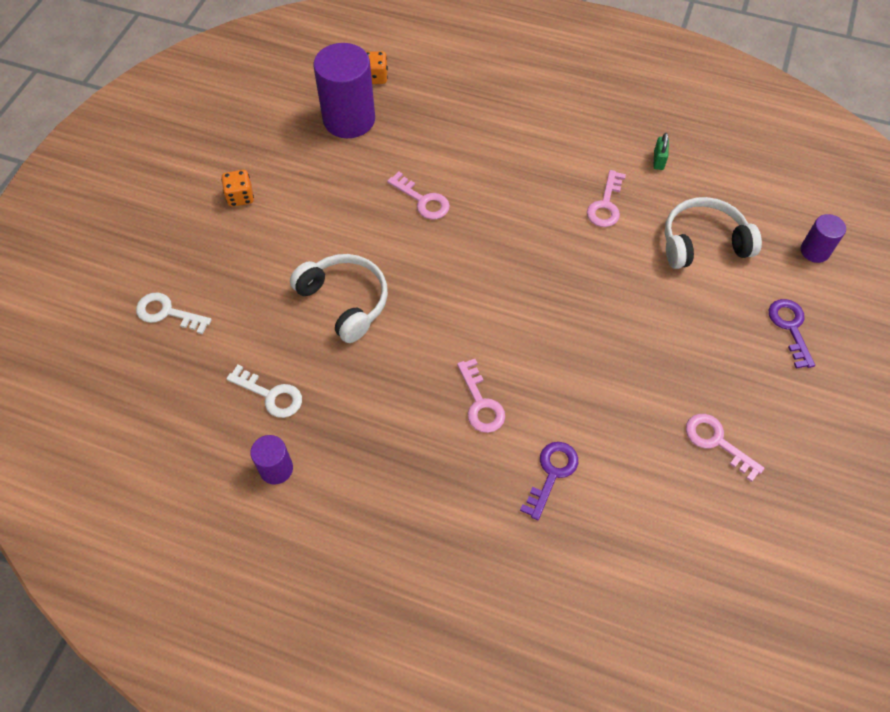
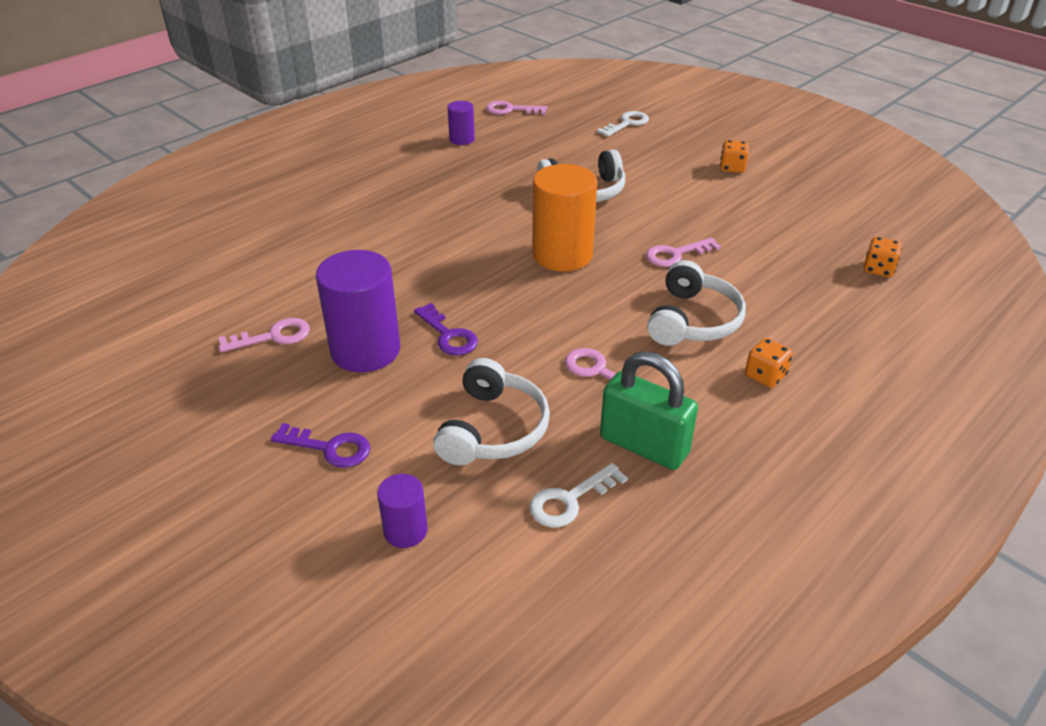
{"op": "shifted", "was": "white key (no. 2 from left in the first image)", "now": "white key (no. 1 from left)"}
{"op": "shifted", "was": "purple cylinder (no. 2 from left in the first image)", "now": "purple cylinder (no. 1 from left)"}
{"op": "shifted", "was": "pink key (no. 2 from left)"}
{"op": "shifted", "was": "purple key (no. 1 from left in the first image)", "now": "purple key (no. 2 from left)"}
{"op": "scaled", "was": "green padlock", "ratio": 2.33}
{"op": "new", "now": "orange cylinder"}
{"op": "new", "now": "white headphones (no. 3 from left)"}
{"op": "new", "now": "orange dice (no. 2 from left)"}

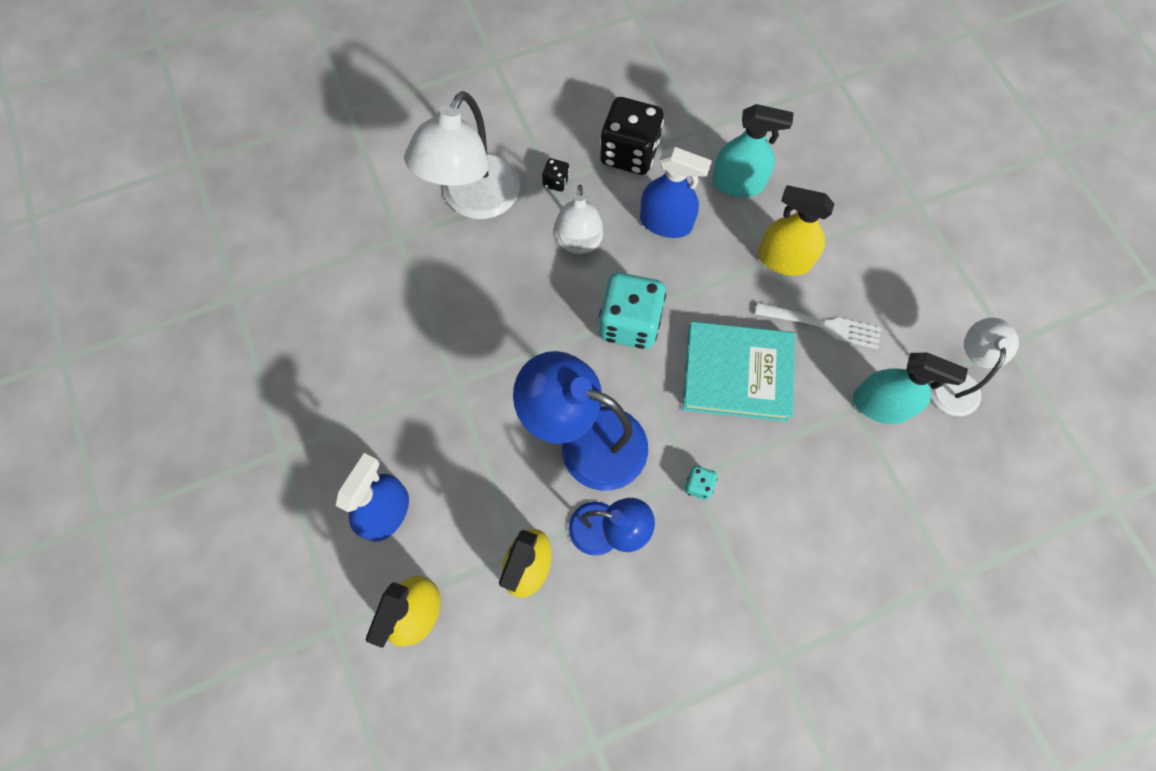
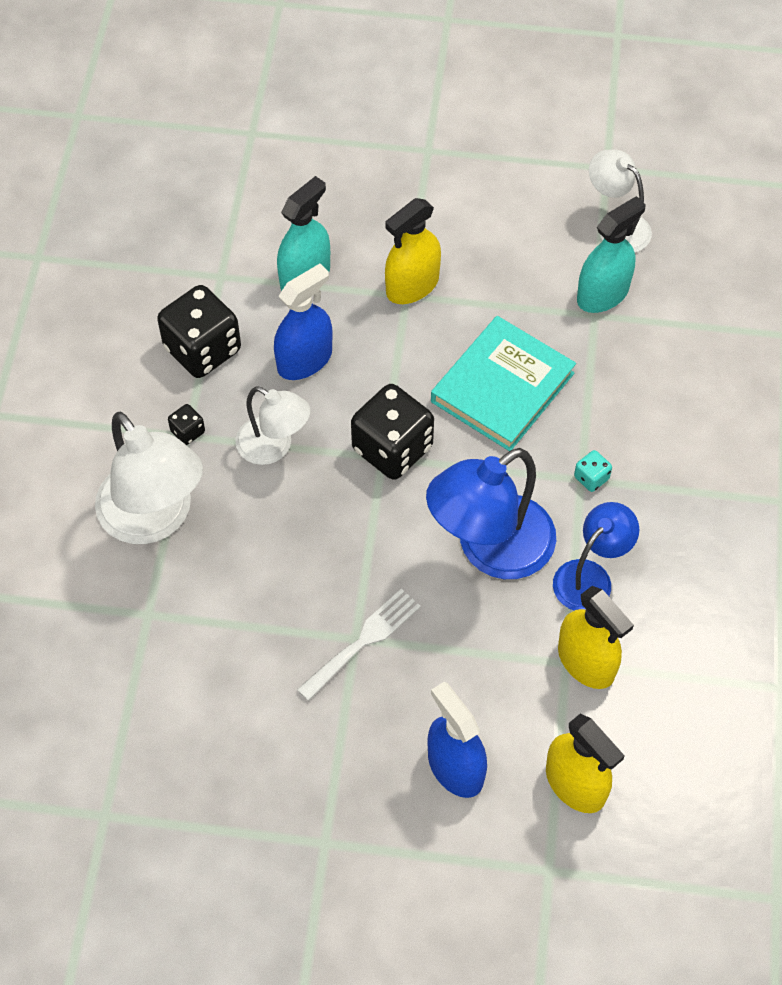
{"op": "repainted", "was": "turquoise dice (no. 1 from left)", "now": "black dice (no. 3 from left)"}
{"op": "shifted", "was": "white fork"}

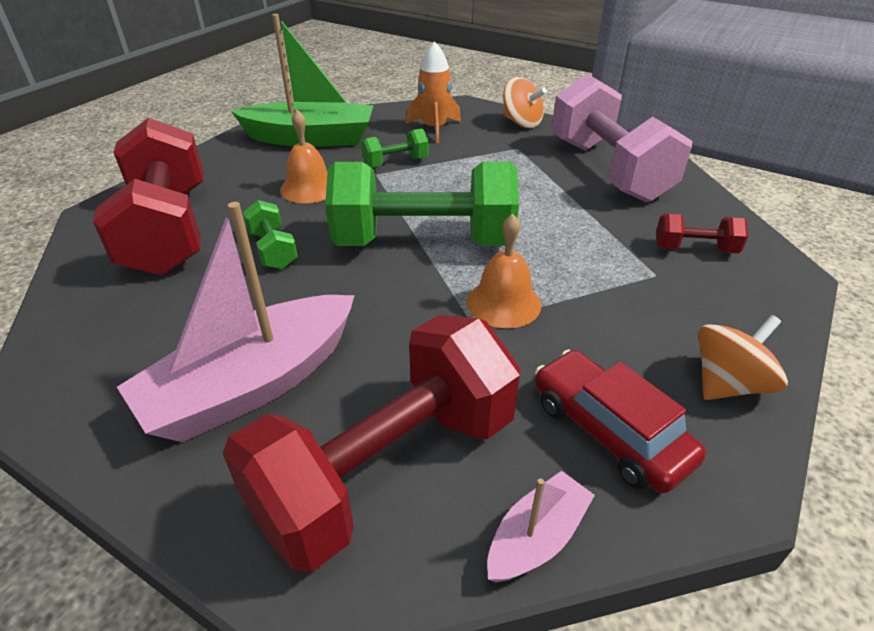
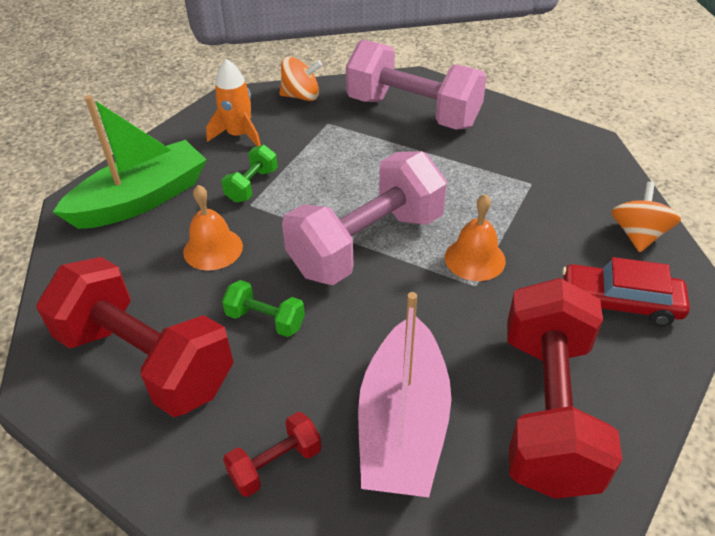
{"op": "repainted", "was": "green dumbbell (no. 3 from left)", "now": "pink dumbbell (no. 1 from left)"}
{"op": "gone", "was": "pink boat (no. 2 from left)"}
{"op": "shifted", "was": "red dumbbell (no. 3 from left in the first image)", "now": "red dumbbell (no. 2 from left)"}

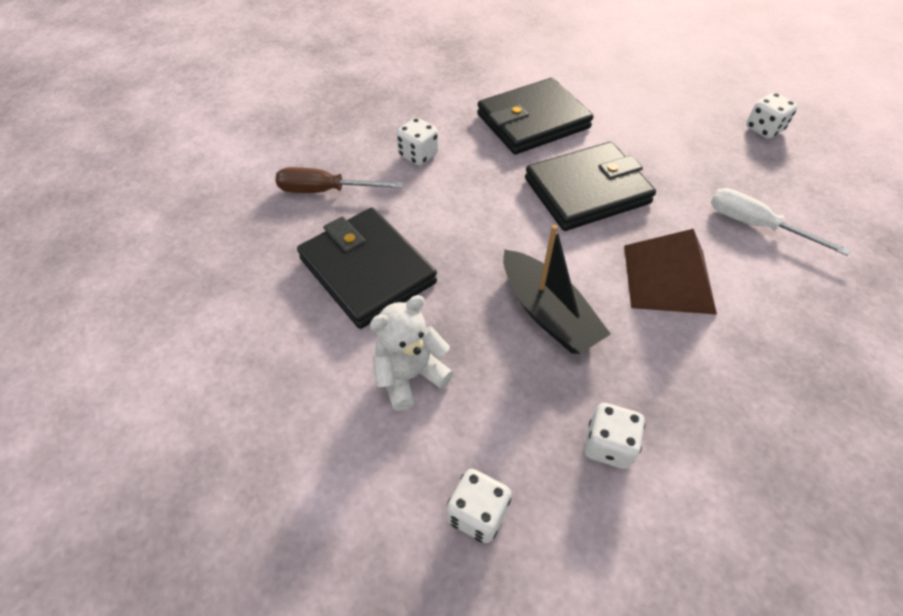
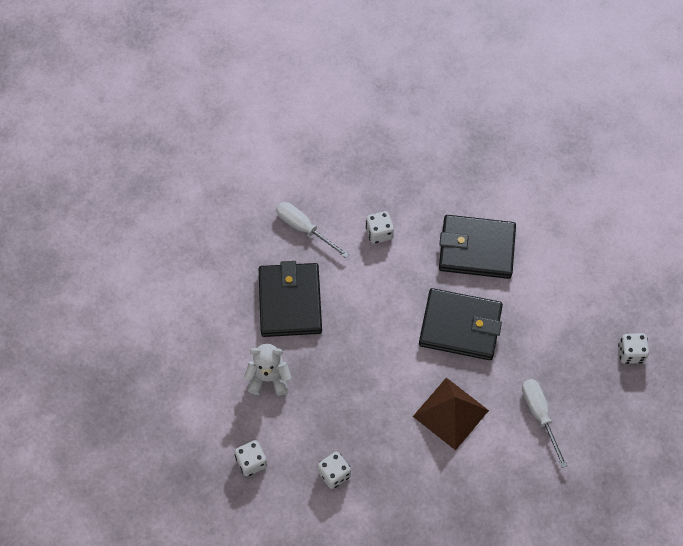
{"op": "repainted", "was": "brown screwdriver", "now": "white screwdriver (no. 1 from left)"}
{"op": "gone", "was": "black boat"}

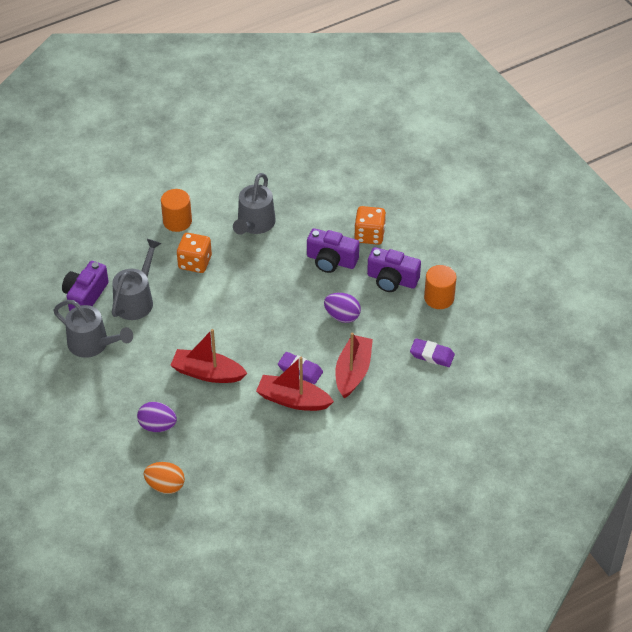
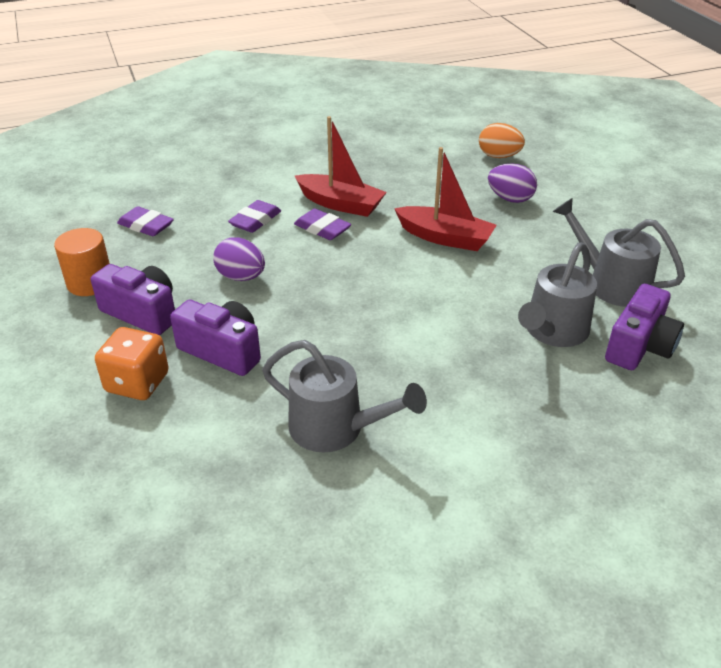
{"op": "gone", "was": "orange cylinder (no. 1 from left)"}
{"op": "gone", "was": "orange dice (no. 1 from left)"}
{"op": "rotated", "was": "grey watering can (no. 3 from left in the first image)", "clockwise": 90}
{"op": "swapped", "was": "red boat (no. 3 from left)", "now": "purple eraser (no. 2 from left)"}

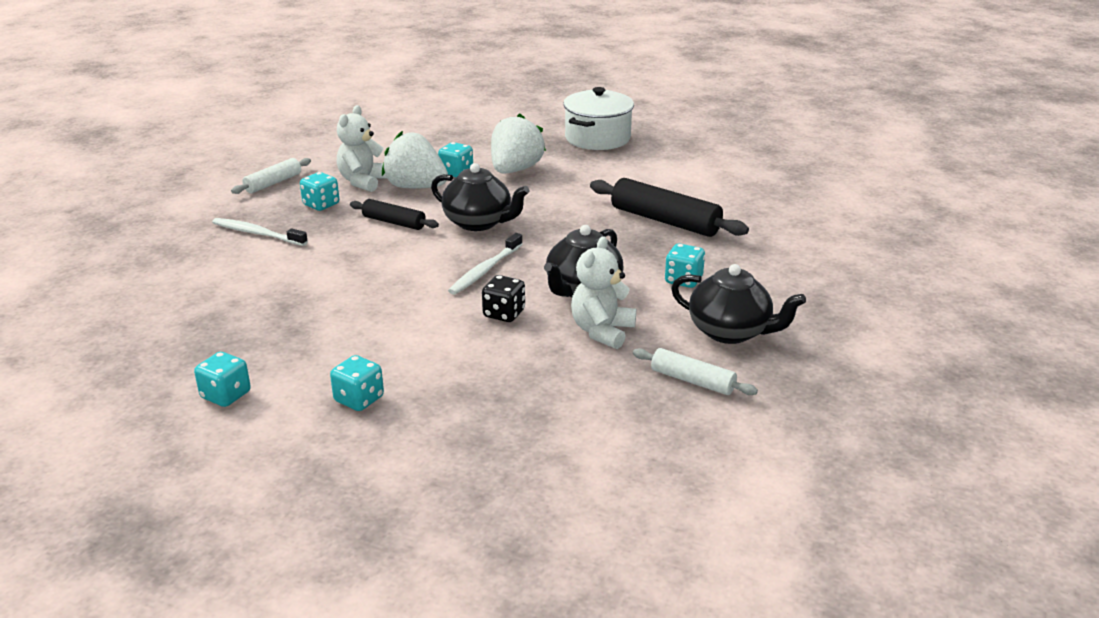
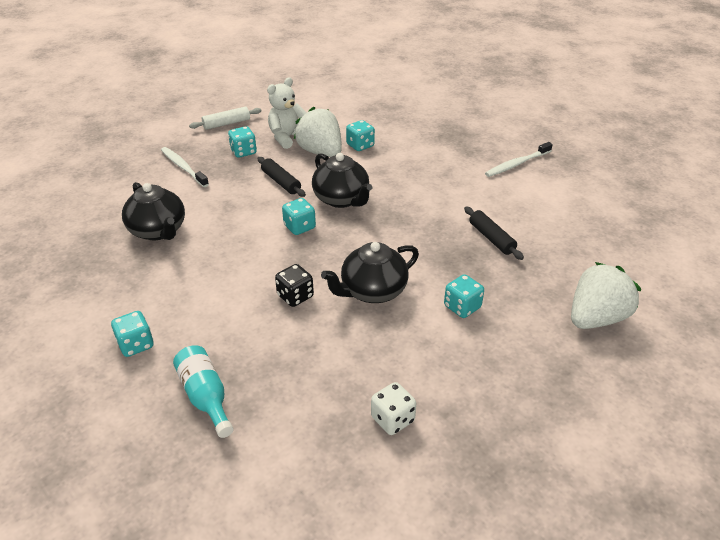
{"op": "shifted", "was": "turquoise dice (no. 1 from left in the first image)", "now": "turquoise dice (no. 3 from left)"}
{"op": "shifted", "was": "white toothbrush (no. 2 from left)"}
{"op": "shifted", "was": "white strawberry (no. 2 from left)"}
{"op": "gone", "was": "white pot"}
{"op": "gone", "was": "white teddy bear (no. 2 from left)"}
{"op": "scaled", "was": "black rolling pin (no. 2 from left)", "ratio": 0.58}
{"op": "swapped", "was": "white rolling pin (no. 2 from left)", "now": "white dice"}
{"op": "shifted", "was": "black teapot (no. 3 from left in the first image)", "now": "black teapot (no. 1 from left)"}
{"op": "new", "now": "turquoise bottle"}

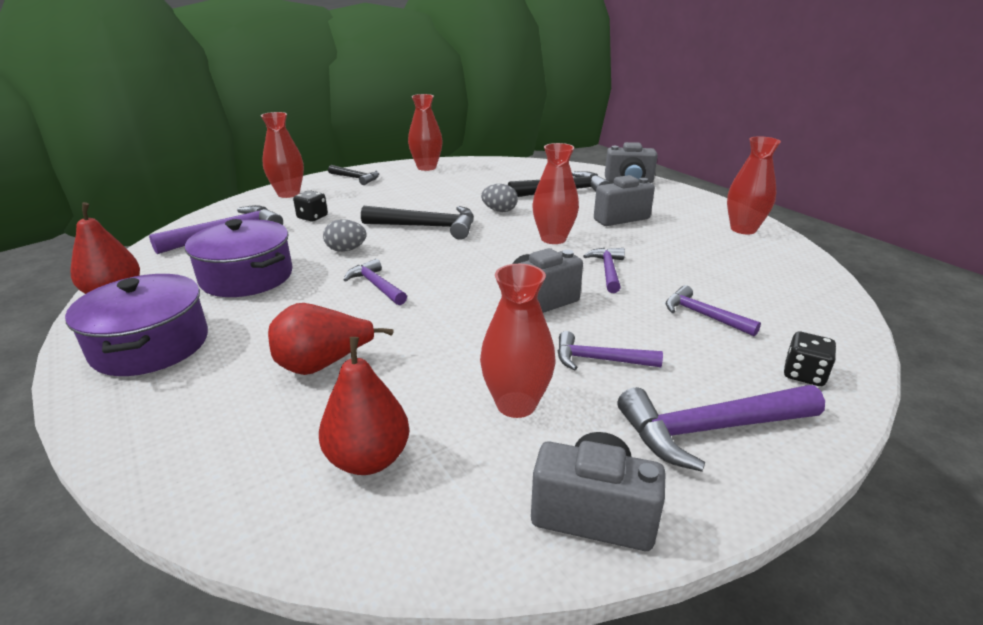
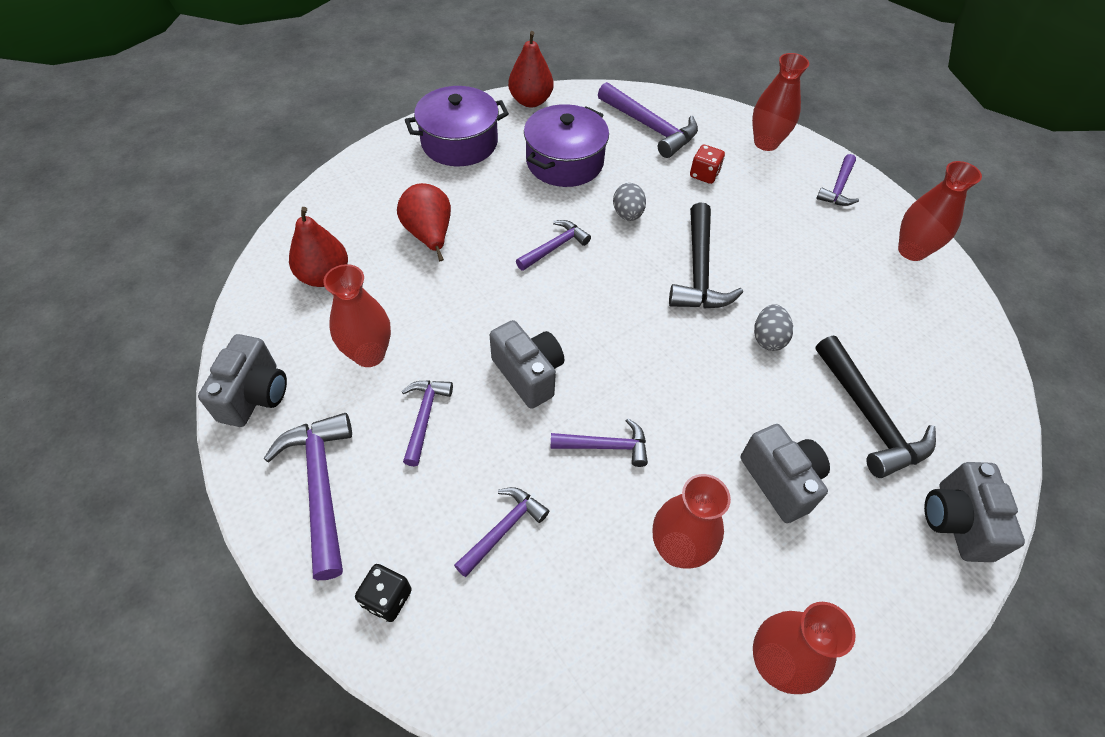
{"op": "repainted", "was": "black dice (no. 1 from left)", "now": "red dice"}
{"op": "repainted", "was": "black hammer (no. 1 from left)", "now": "purple hammer (no. 7 from left)"}
{"op": "shifted", "was": "red vase (no. 4 from left in the first image)", "now": "red vase (no. 2 from left)"}

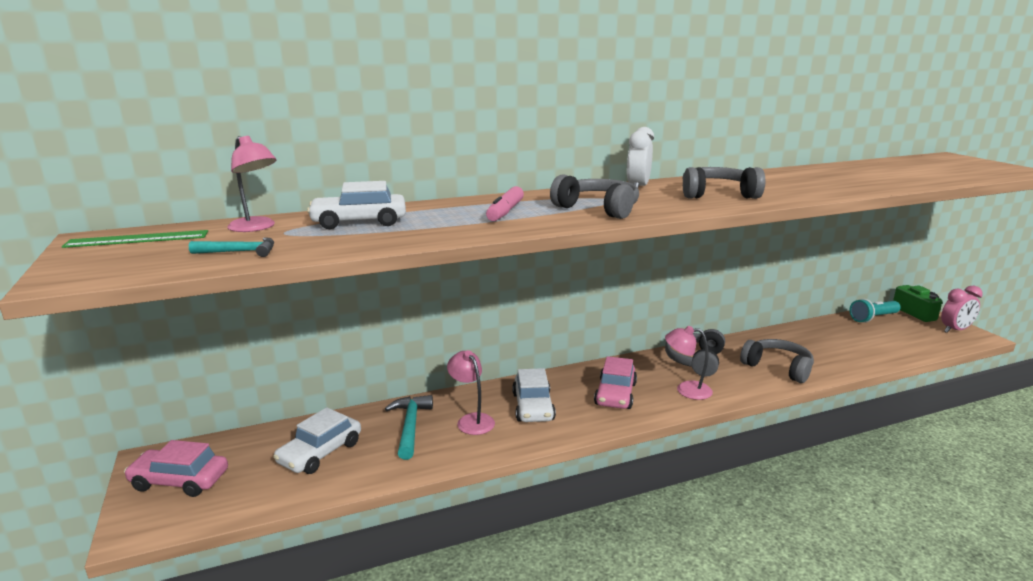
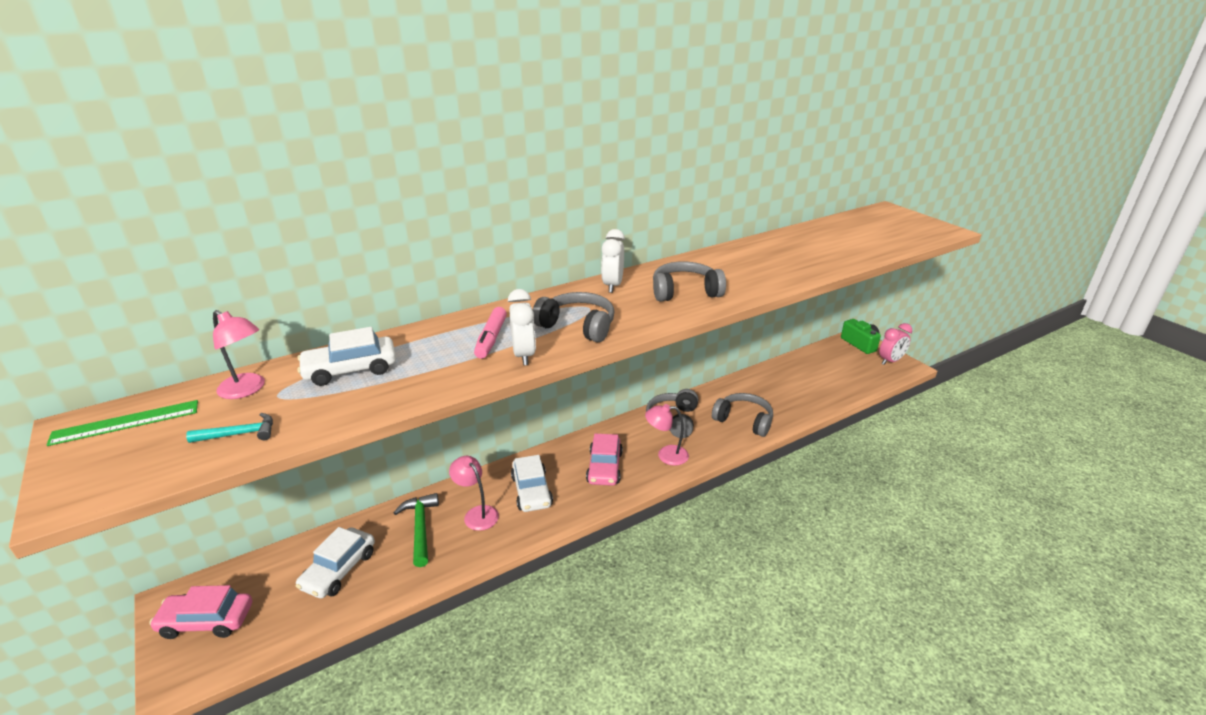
{"op": "repainted", "was": "turquoise hammer (no. 2 from left)", "now": "green hammer"}
{"op": "gone", "was": "turquoise flashlight"}
{"op": "new", "now": "white clock (no. 1 from left)"}

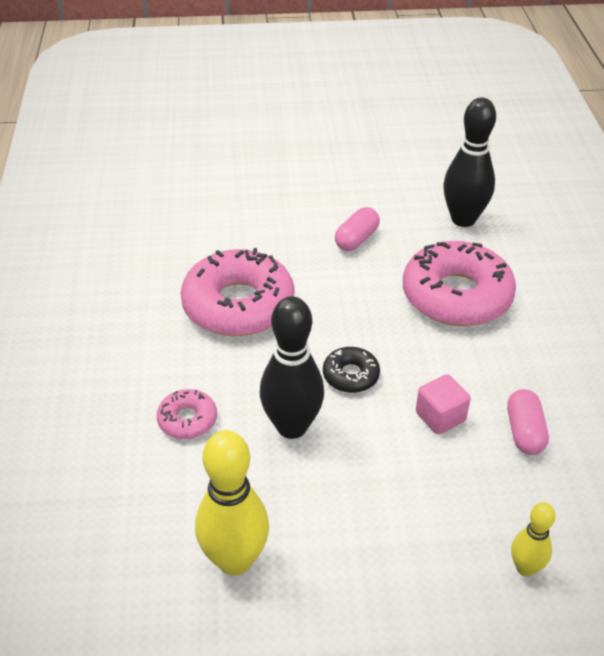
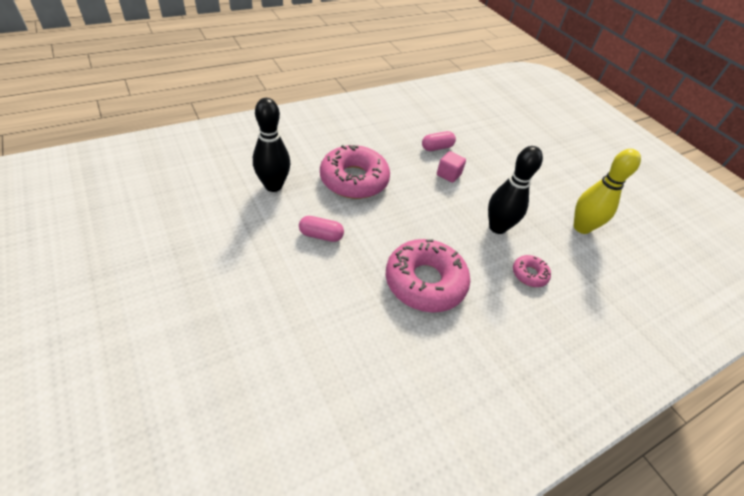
{"op": "gone", "was": "black donut"}
{"op": "gone", "was": "yellow bowling pin (no. 2 from left)"}

